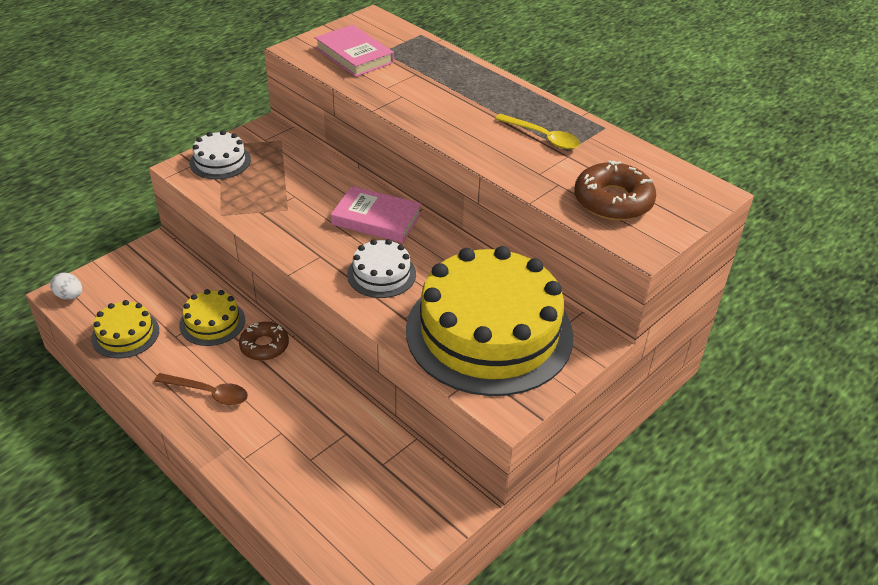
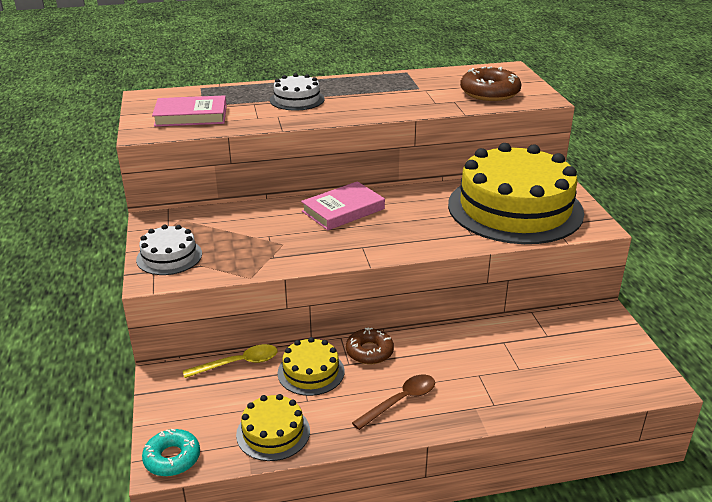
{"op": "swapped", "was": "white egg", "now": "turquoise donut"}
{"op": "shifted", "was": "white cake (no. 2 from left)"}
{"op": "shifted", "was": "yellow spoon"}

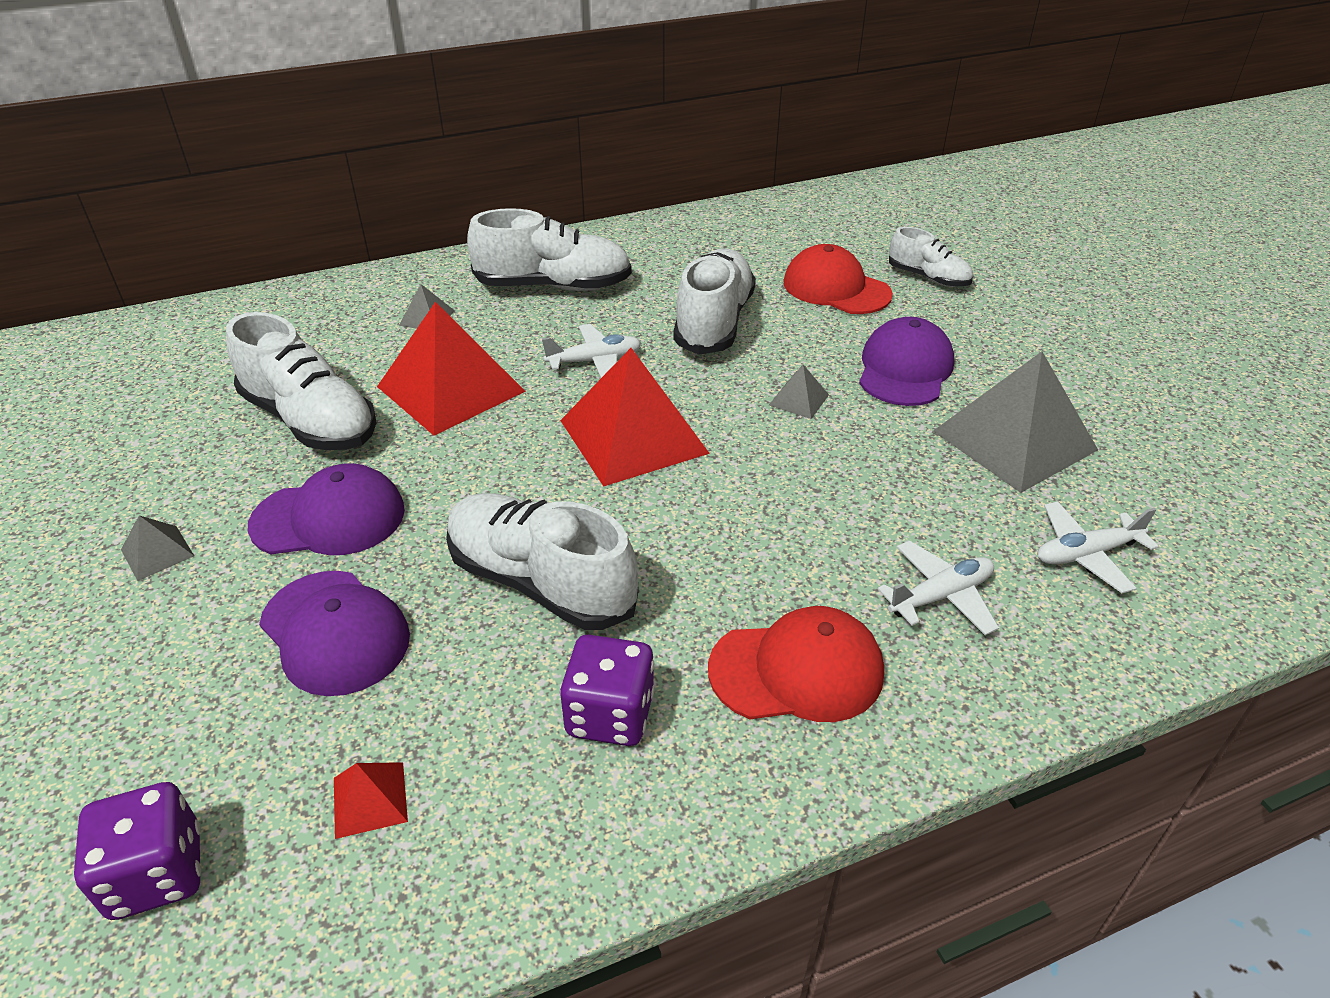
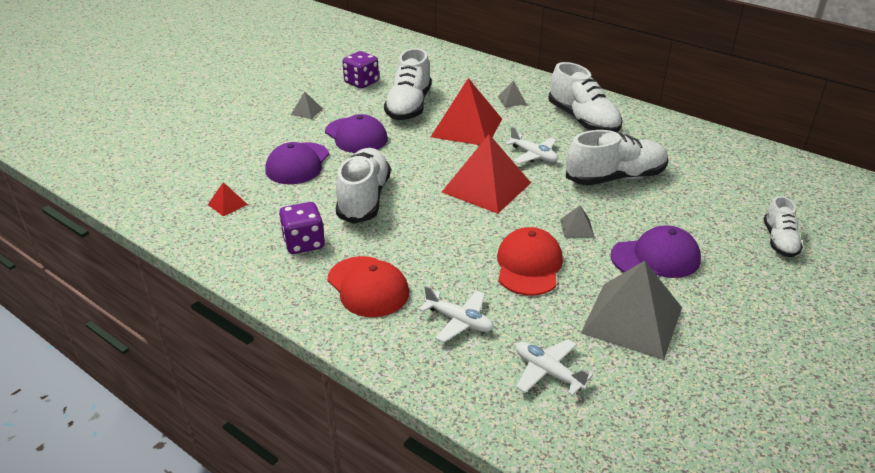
{"op": "shifted", "was": "purple dice (no. 1 from left in the first image)", "now": "purple dice (no. 2 from left)"}
{"op": "shifted", "was": "red cap (no. 2 from left)"}

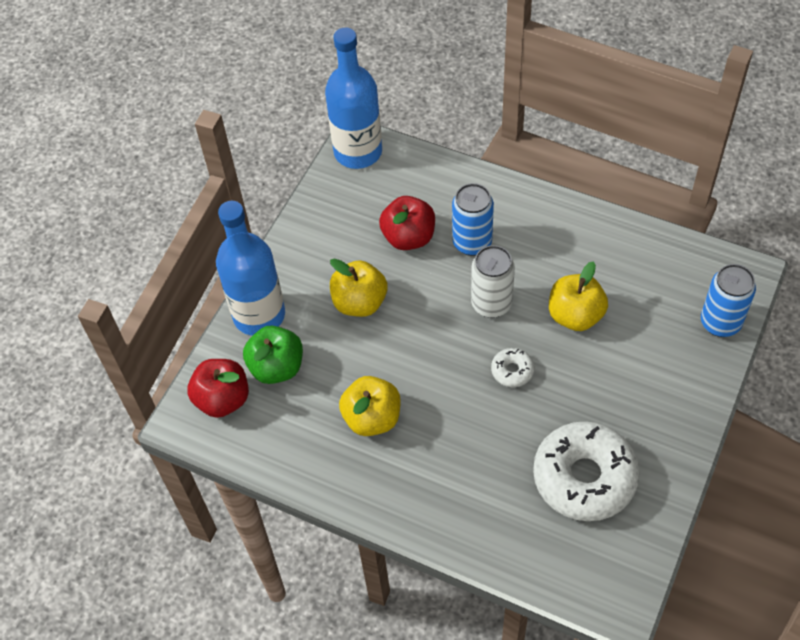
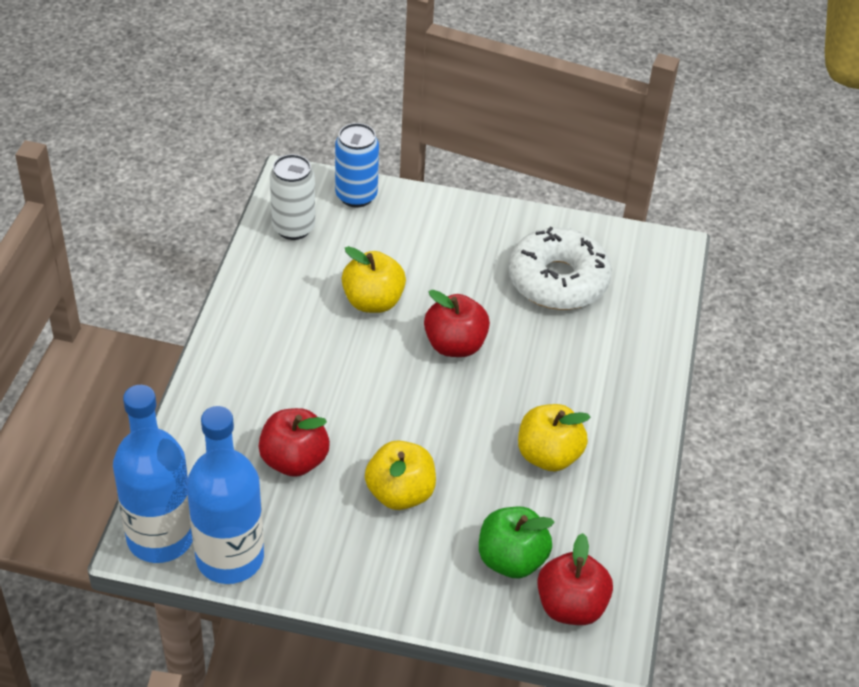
{"op": "shifted", "was": "blue bottle (no. 1 from left in the first image)", "now": "blue bottle (no. 2 from left)"}
{"op": "gone", "was": "blue can (no. 1 from left)"}
{"op": "shifted", "was": "white can"}
{"op": "swapped", "was": "white donut (no. 1 from left)", "now": "red apple (no. 2 from left)"}

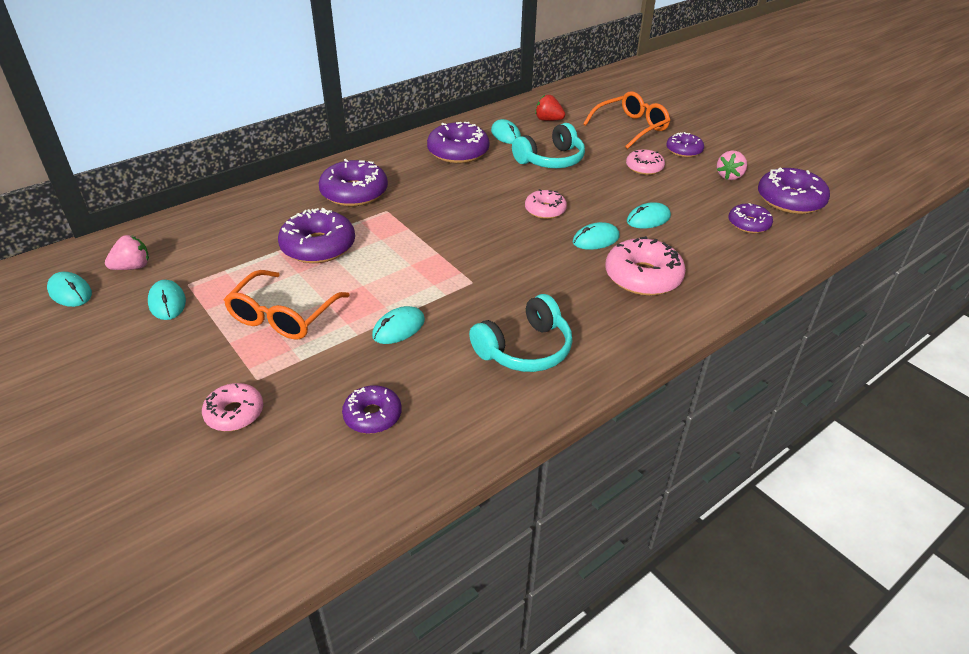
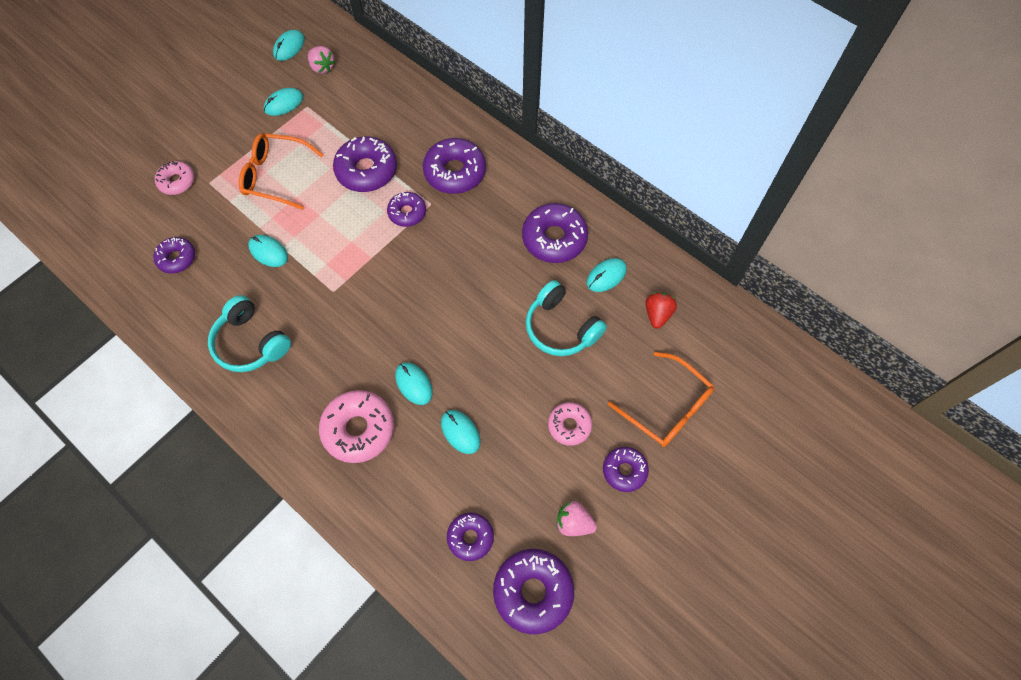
{"op": "gone", "was": "pink donut (no. 2 from left)"}
{"op": "new", "now": "purple donut (no. 3 from left)"}

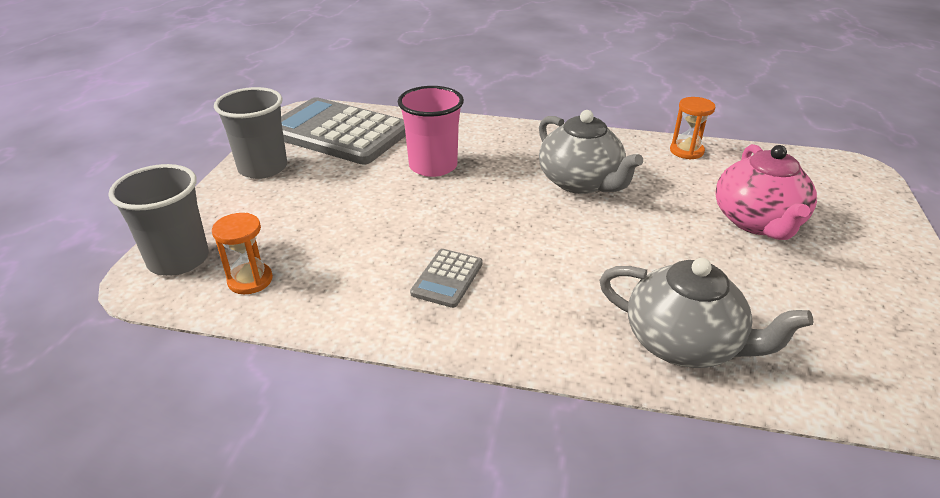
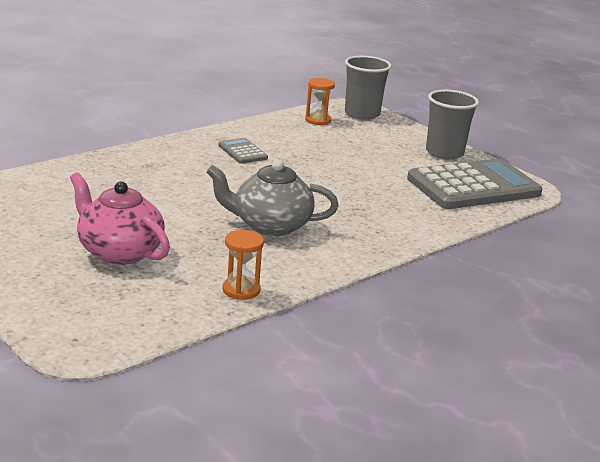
{"op": "gone", "was": "pink cup"}
{"op": "gone", "was": "grey teapot (no. 2 from left)"}

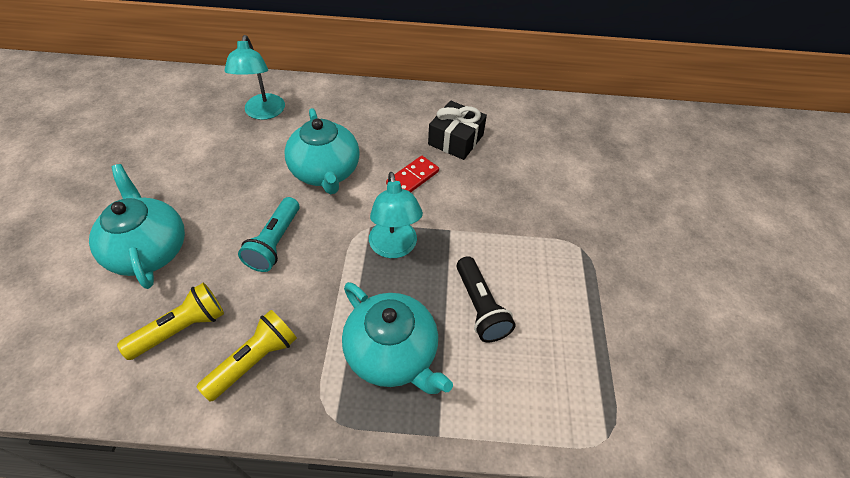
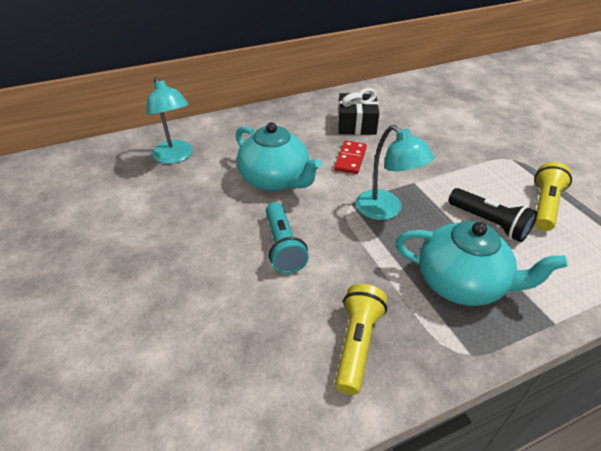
{"op": "gone", "was": "turquoise teapot (no. 1 from left)"}
{"op": "shifted", "was": "yellow flashlight (no. 1 from left in the first image)", "now": "yellow flashlight (no. 2 from left)"}

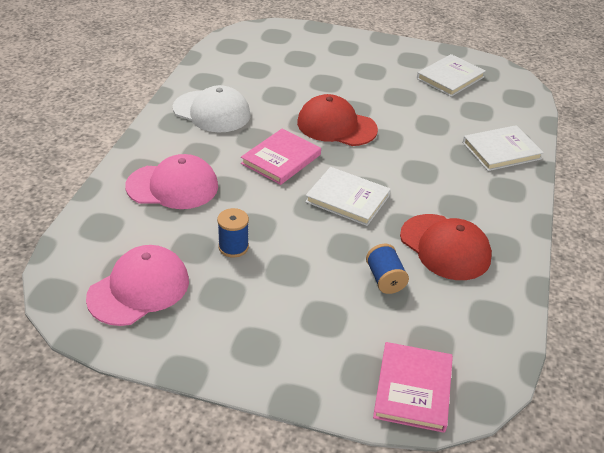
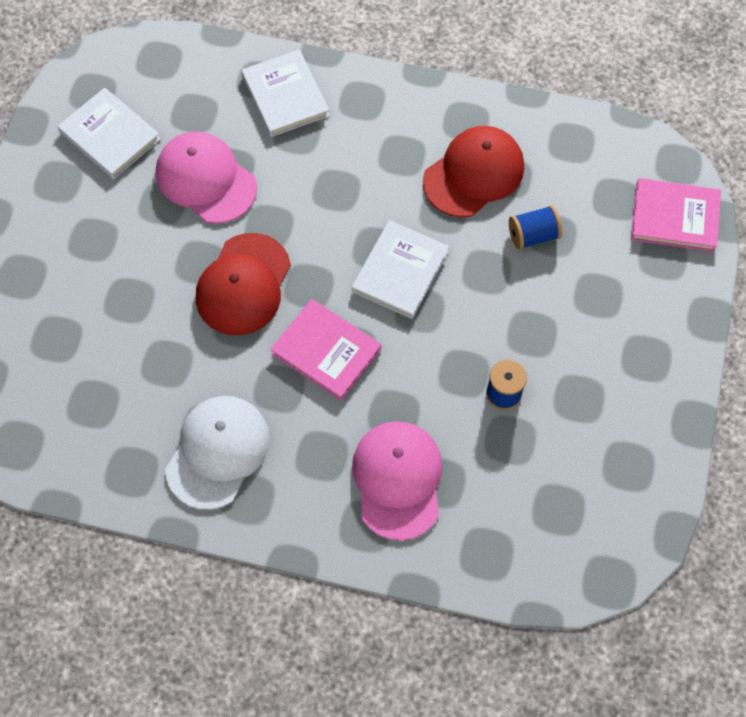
{"op": "shifted", "was": "pink cap (no. 1 from left)"}

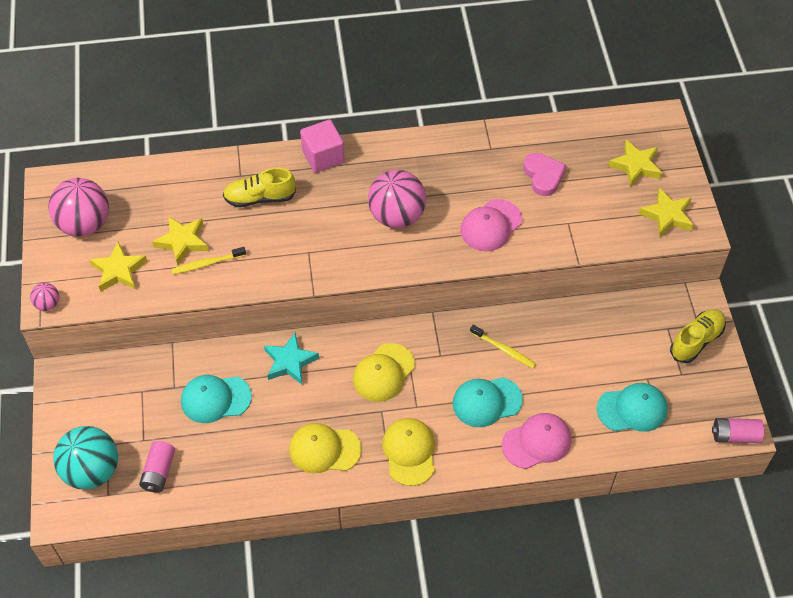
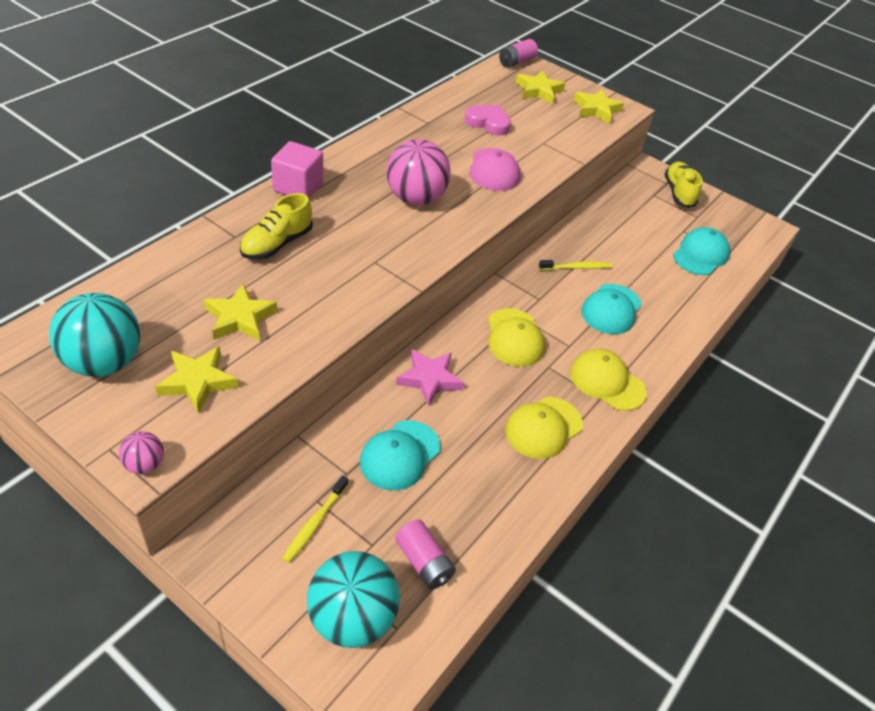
{"op": "repainted", "was": "pink ball (no. 2 from left)", "now": "turquoise ball (no. 1 from left)"}
{"op": "shifted", "was": "yellow toothbrush (no. 1 from left)"}
{"op": "repainted", "was": "turquoise star", "now": "pink star"}
{"op": "gone", "was": "pink cap (no. 2 from left)"}
{"op": "shifted", "was": "pink battery (no. 2 from left)"}

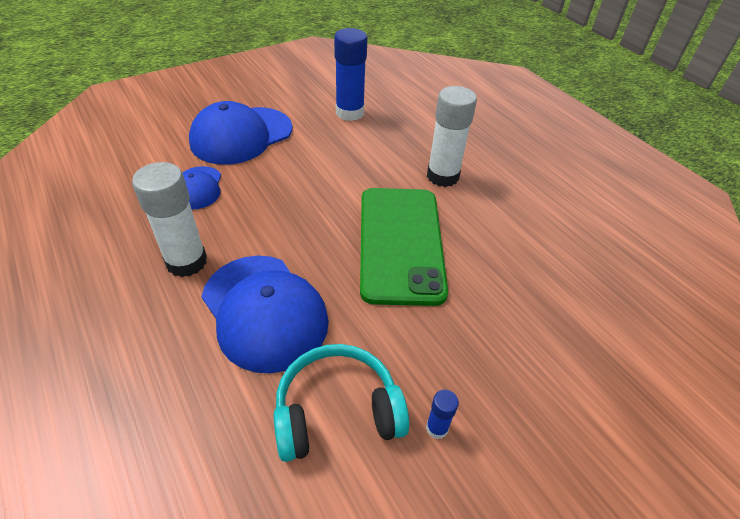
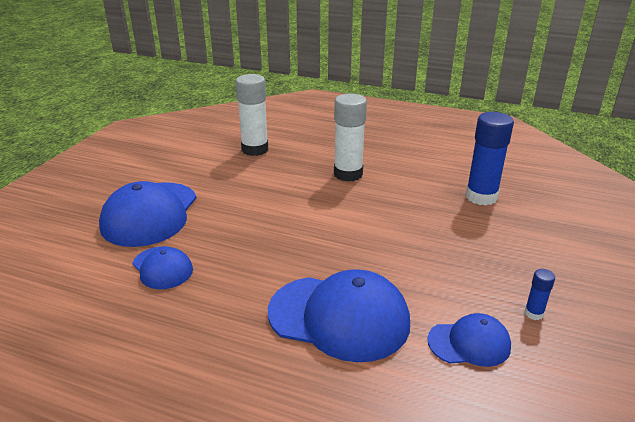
{"op": "shifted", "was": "white glue stick (no. 1 from left)"}
{"op": "swapped", "was": "turquoise headphones", "now": "blue cap (no. 4 from left)"}
{"op": "shifted", "was": "blue glue stick (no. 1 from left)"}
{"op": "gone", "was": "green phone"}

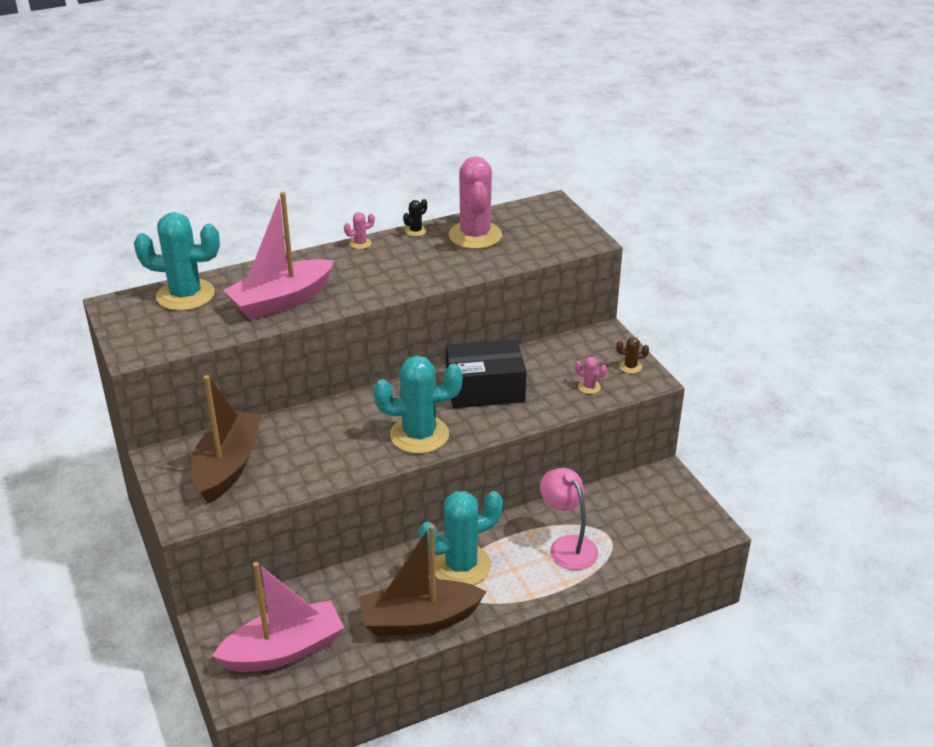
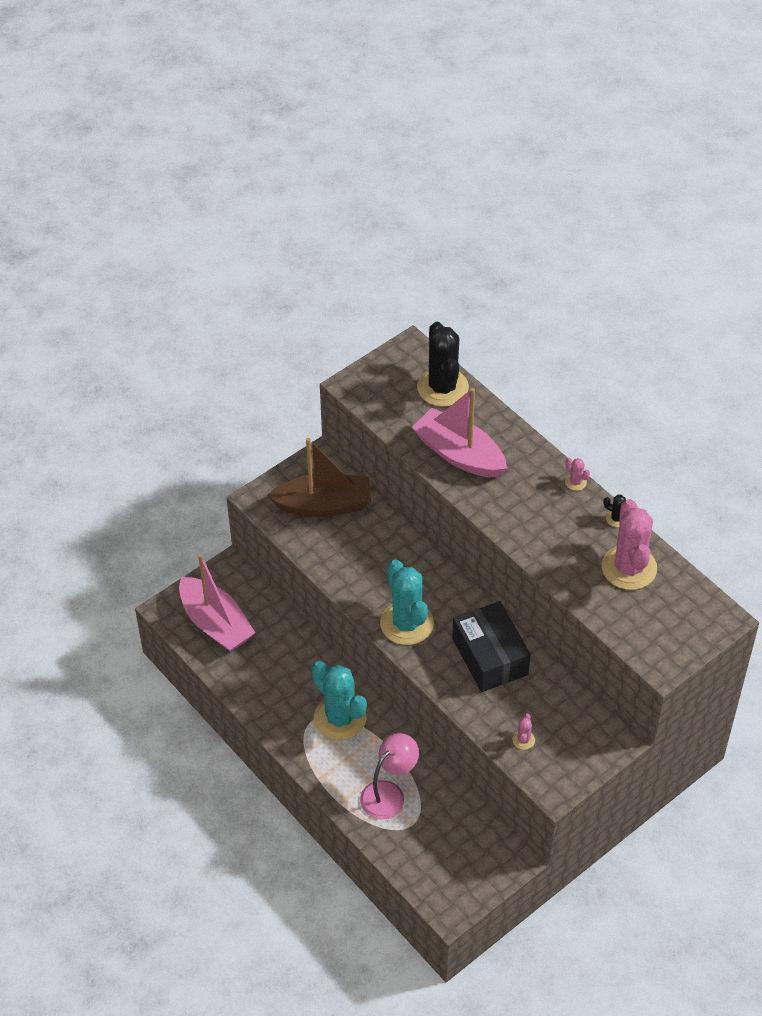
{"op": "repainted", "was": "turquoise cactus (no. 1 from left)", "now": "black cactus (no. 1 from left)"}
{"op": "gone", "was": "brown boat (no. 2 from left)"}
{"op": "rotated", "was": "pink cactus (no. 2 from left in the first image)", "clockwise": -75}
{"op": "gone", "was": "brown cactus"}

